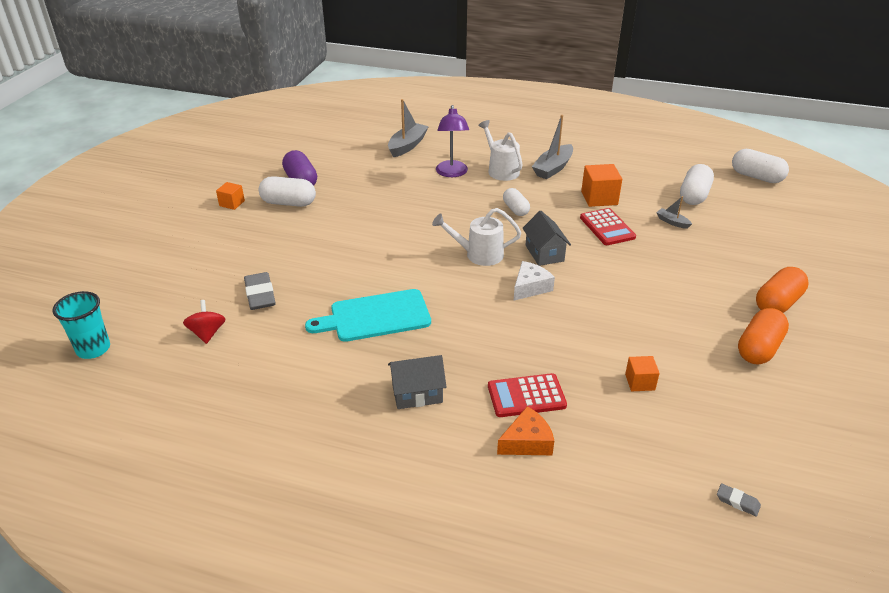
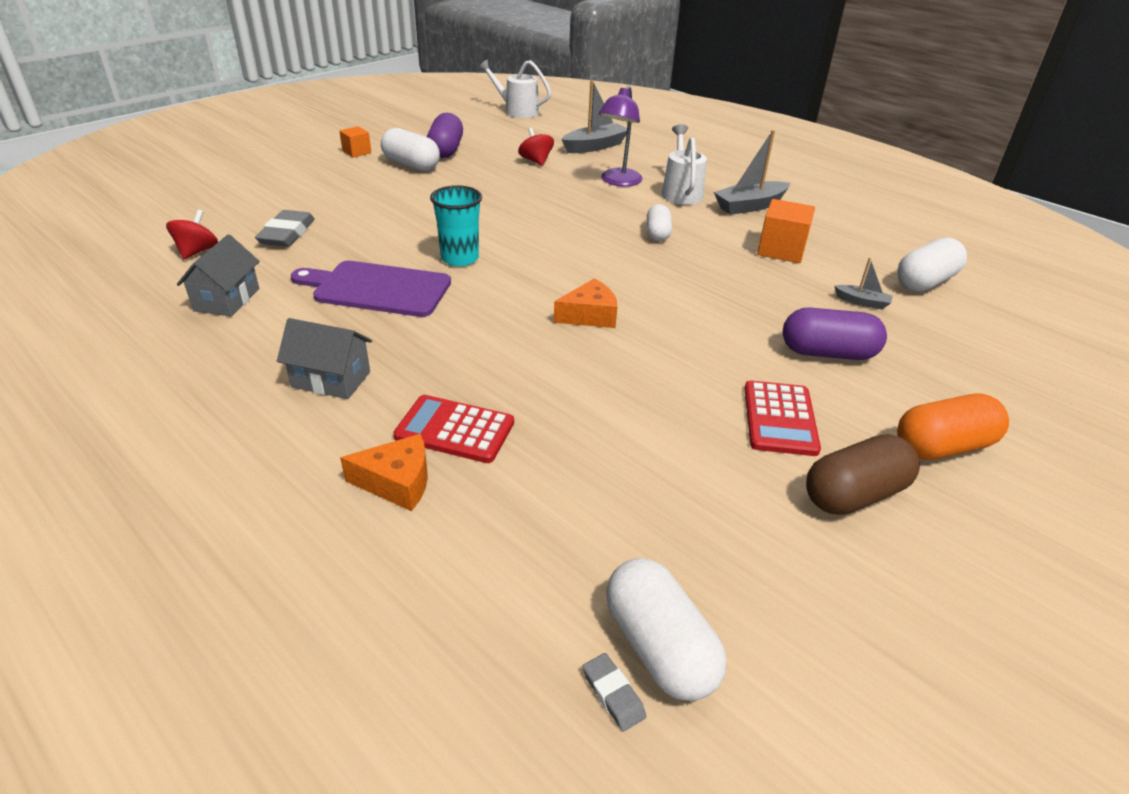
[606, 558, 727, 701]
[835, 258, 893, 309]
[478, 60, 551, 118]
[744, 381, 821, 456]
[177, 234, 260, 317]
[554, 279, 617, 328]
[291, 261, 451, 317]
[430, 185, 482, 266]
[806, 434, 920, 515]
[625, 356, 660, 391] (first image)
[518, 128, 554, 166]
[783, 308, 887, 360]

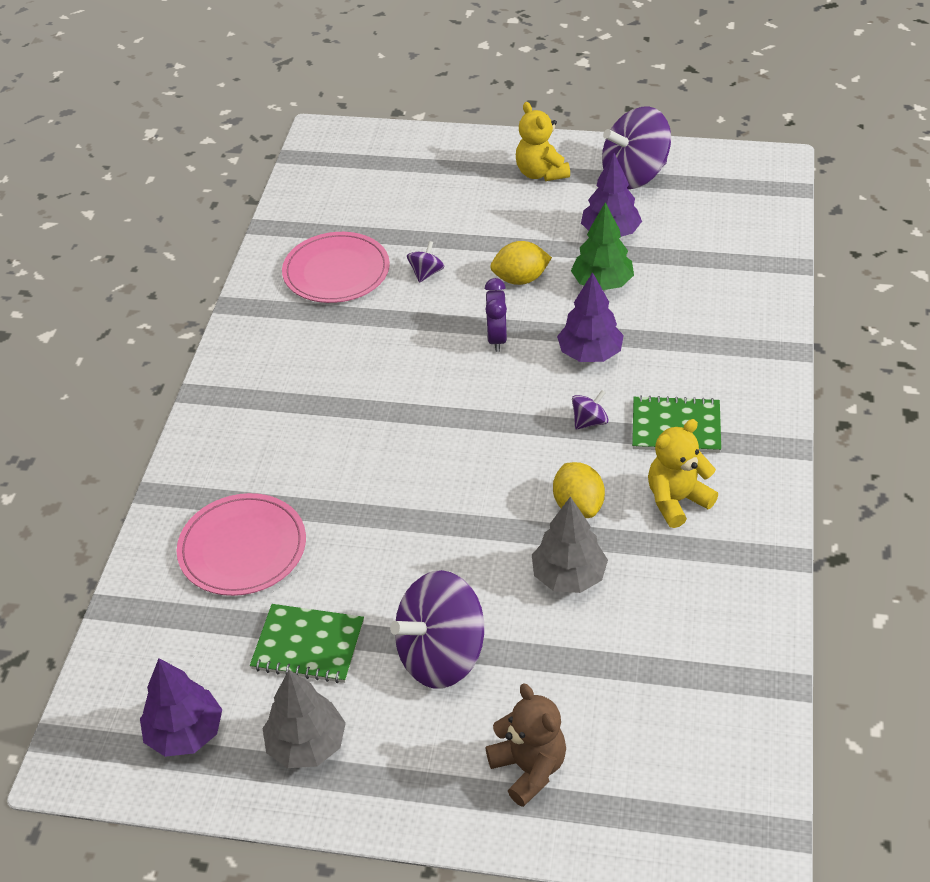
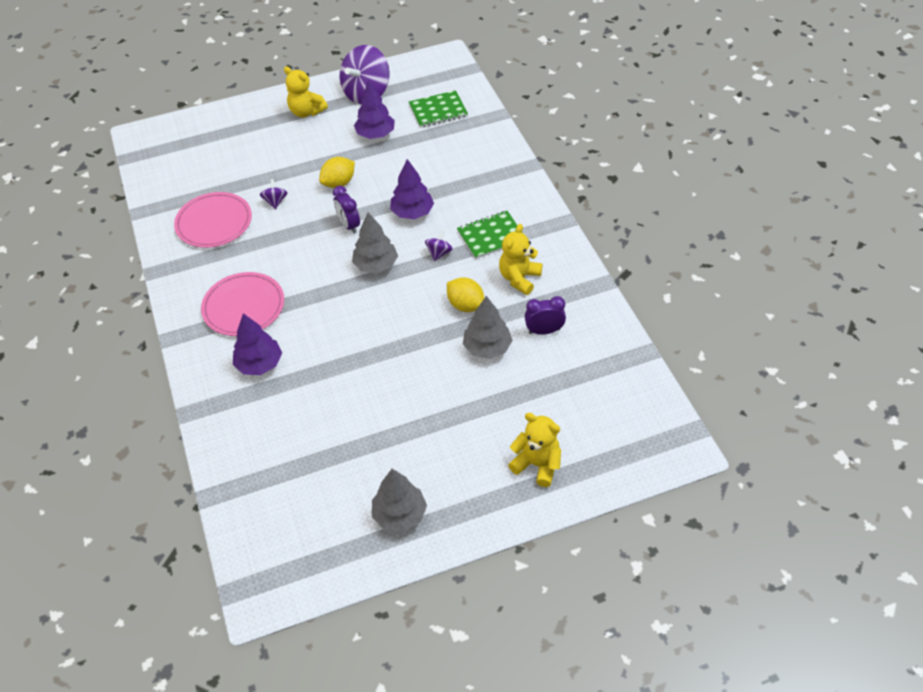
[571, 202, 634, 290] (first image)
[201, 272, 284, 336]
[390, 570, 484, 689] (first image)
[409, 90, 468, 128]
[233, 313, 282, 375]
[508, 413, 561, 487]
[352, 212, 398, 273]
[525, 296, 566, 335]

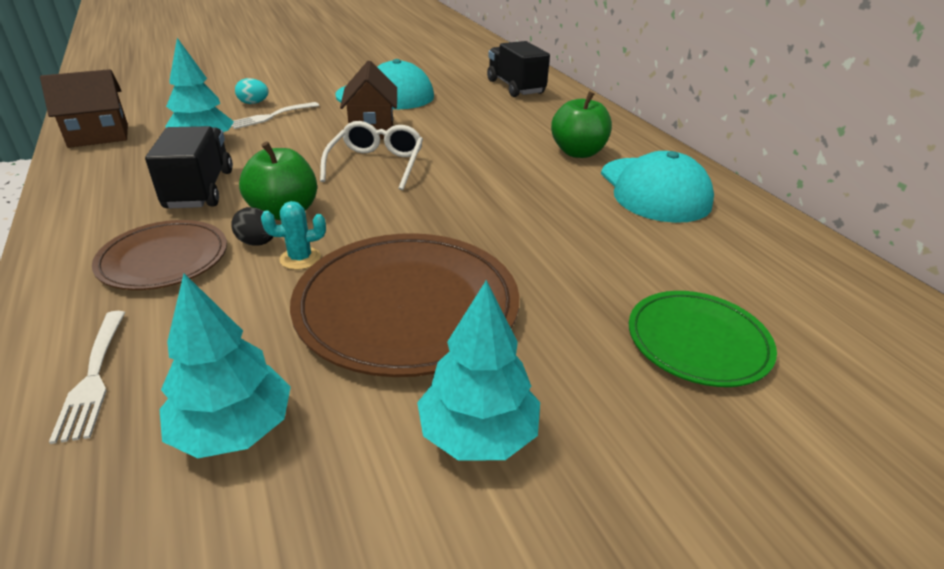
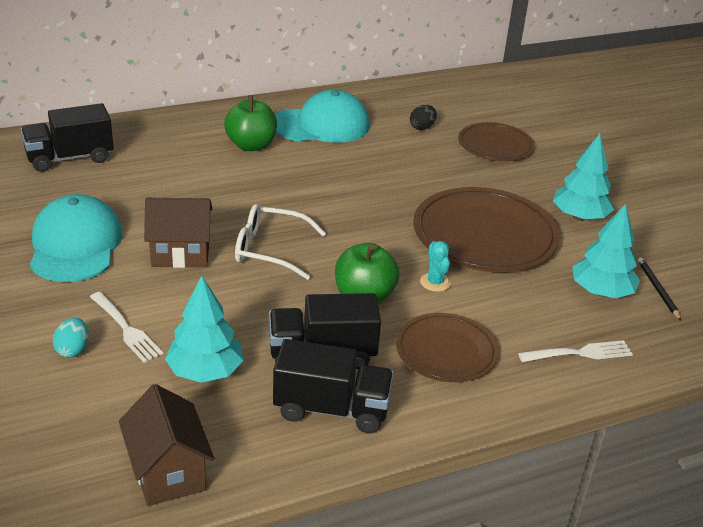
[410, 105, 437, 130]
[458, 122, 534, 161]
[638, 258, 681, 320]
[273, 339, 394, 433]

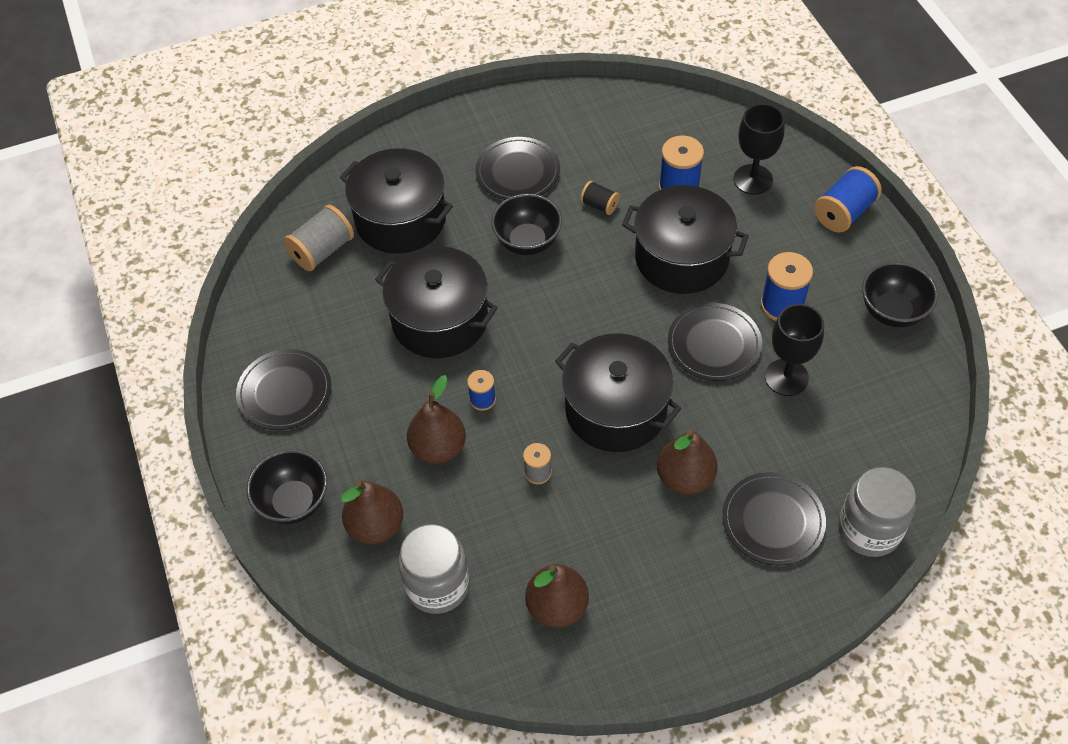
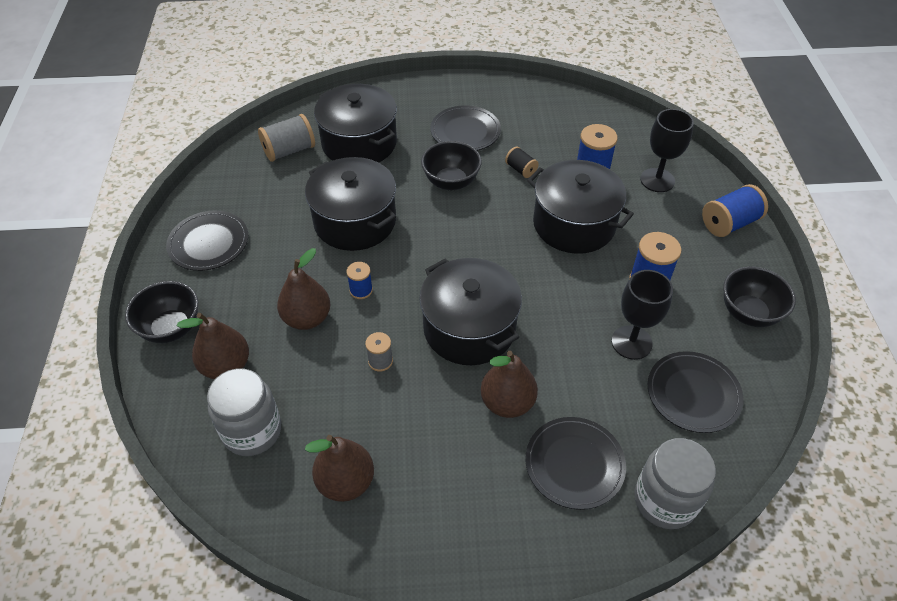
[648, 351, 744, 433]

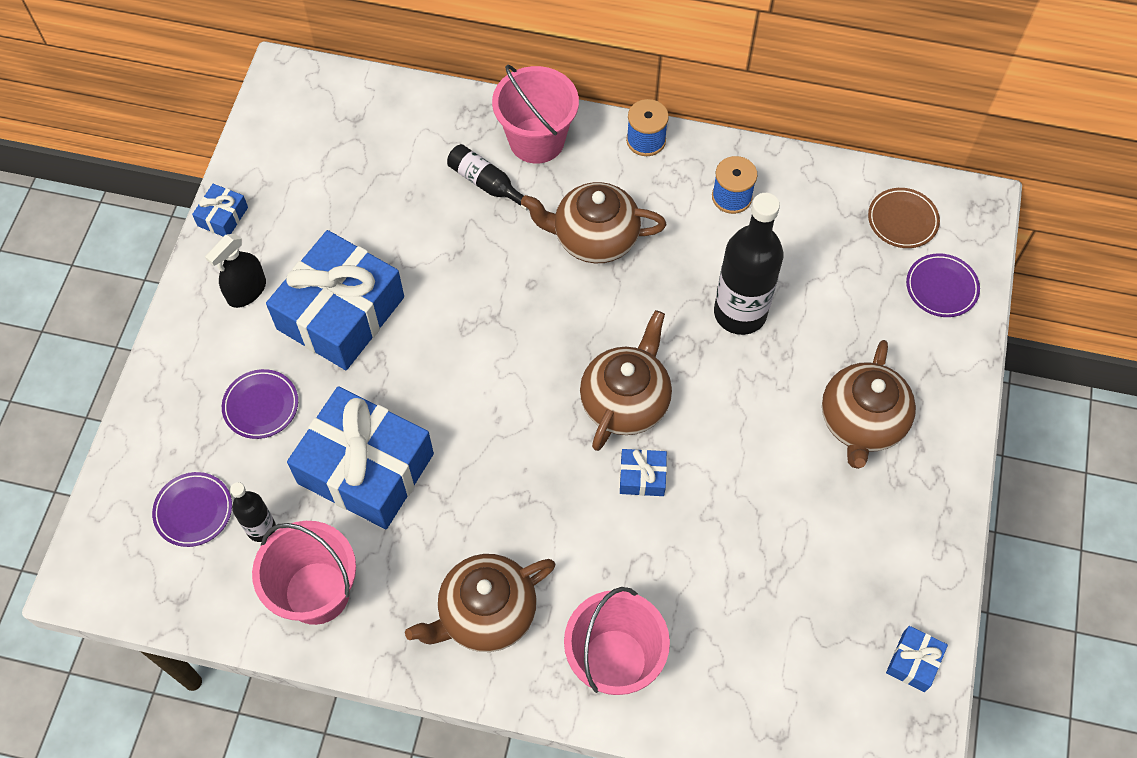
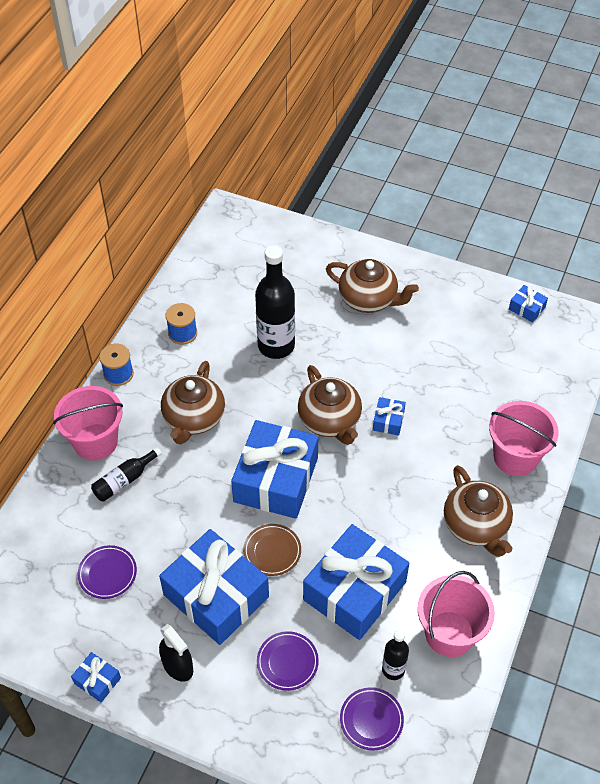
[243, 524, 301, 576]
[78, 545, 137, 599]
[298, 365, 362, 445]
[231, 420, 318, 519]

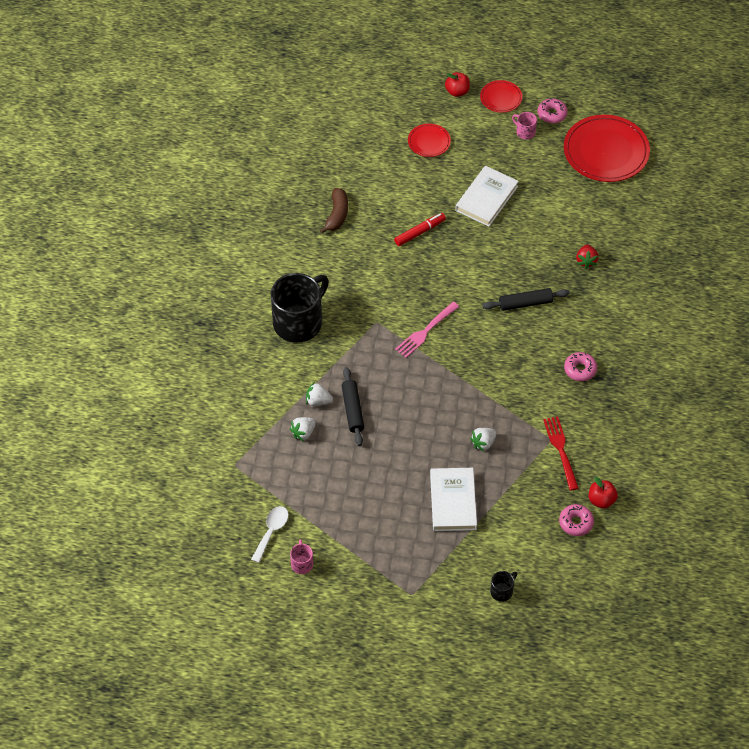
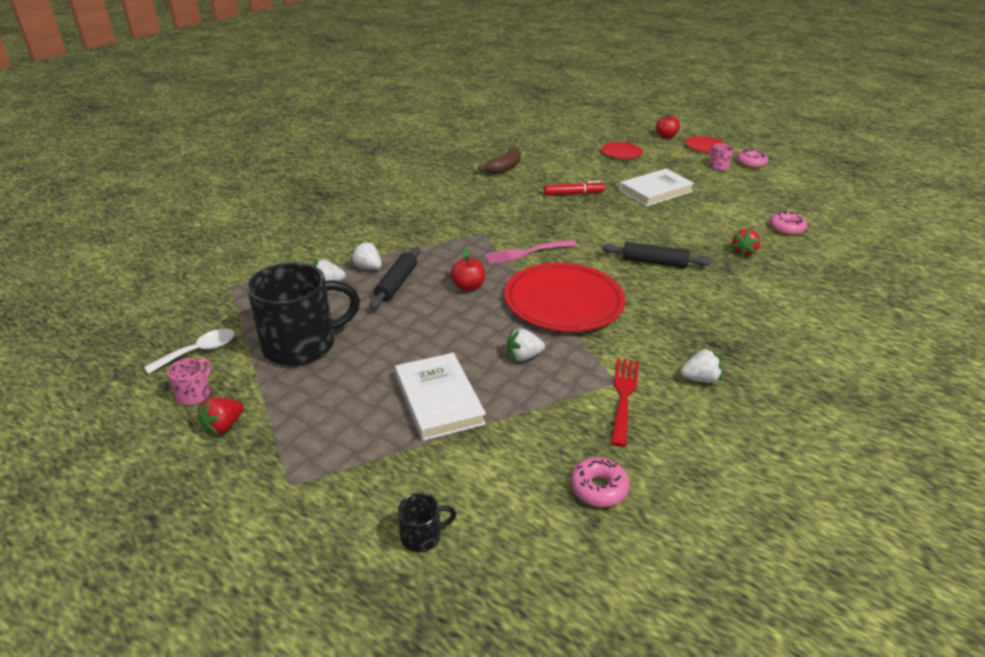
[504, 263, 625, 332]
[247, 262, 360, 366]
[769, 211, 807, 235]
[395, 353, 486, 441]
[450, 248, 485, 291]
[680, 348, 722, 383]
[198, 397, 244, 435]

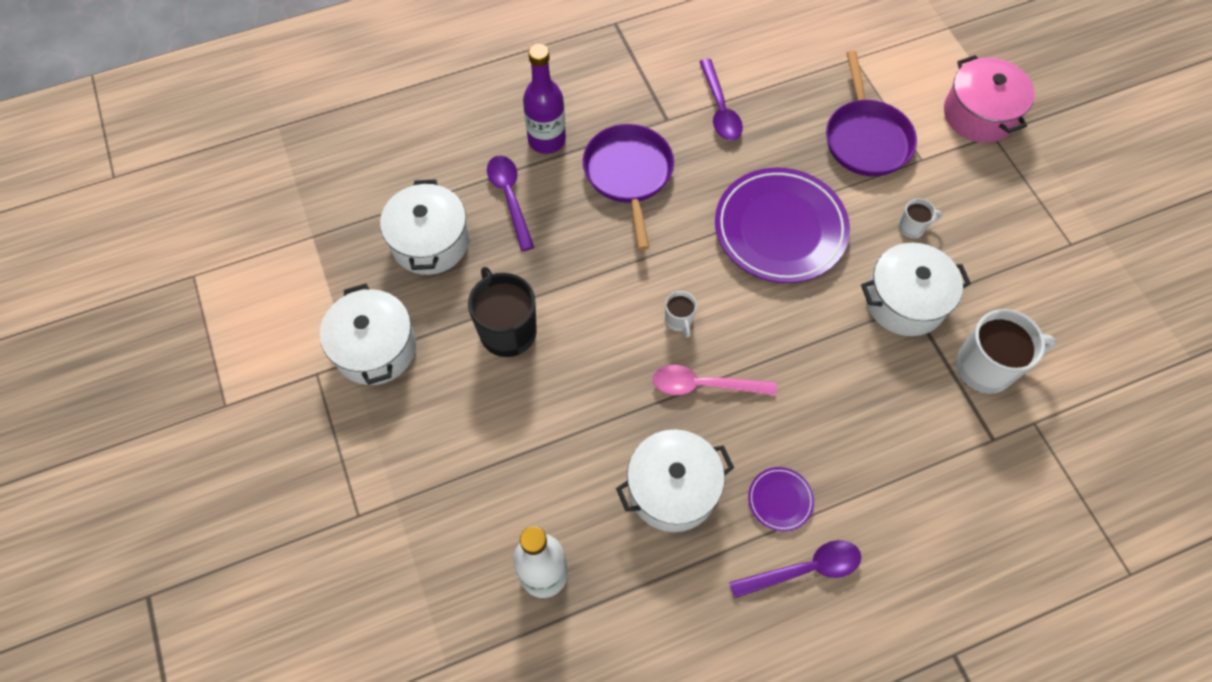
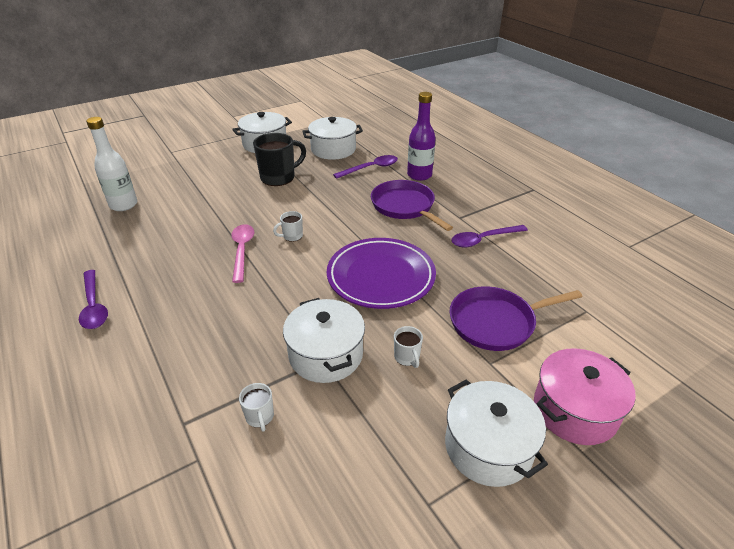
[371, 180, 453, 231]
[239, 383, 274, 432]
[445, 379, 548, 487]
[748, 467, 814, 532] (first image)

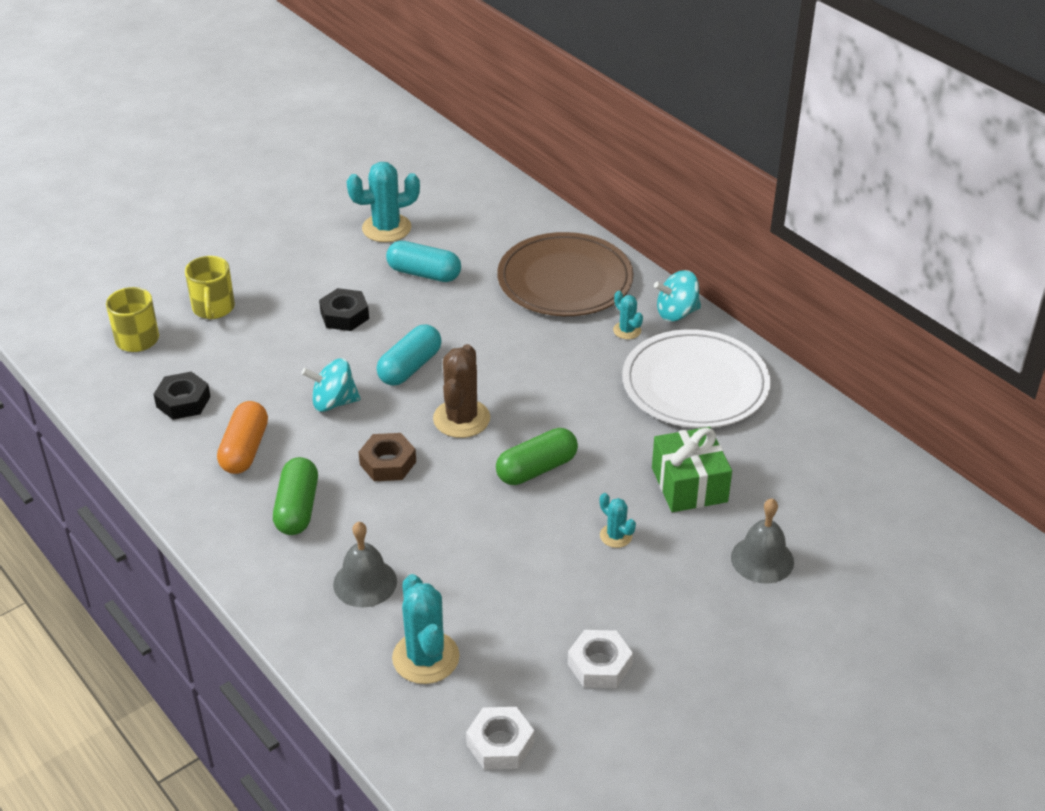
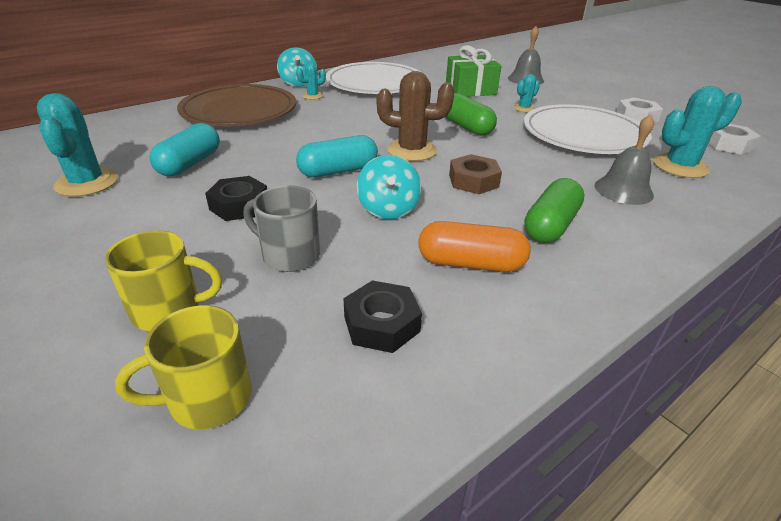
[296, 135, 378, 177]
[524, 178, 584, 243]
[524, 104, 652, 154]
[244, 185, 320, 272]

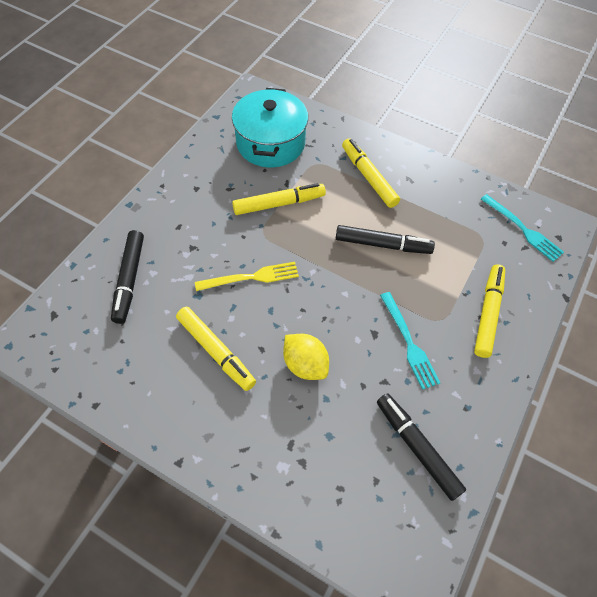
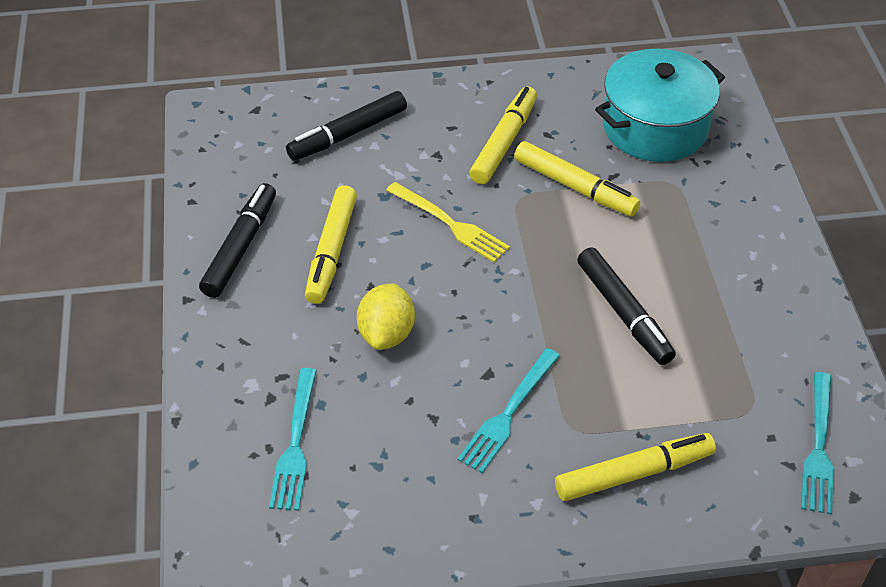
[469, 87, 537, 184]
[199, 183, 276, 298]
[269, 368, 317, 511]

